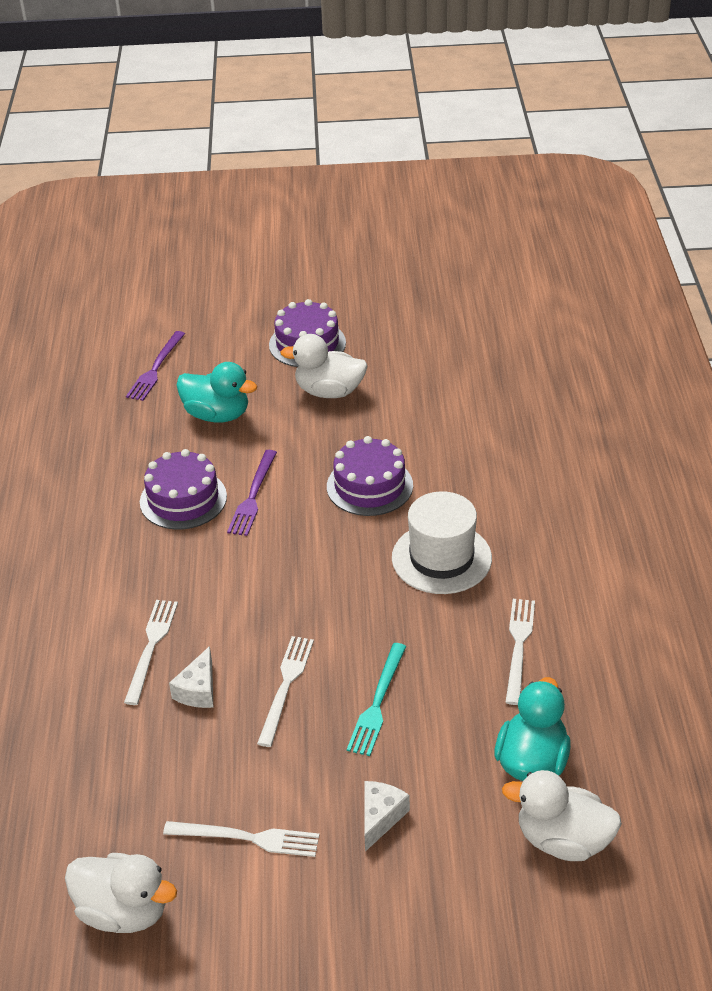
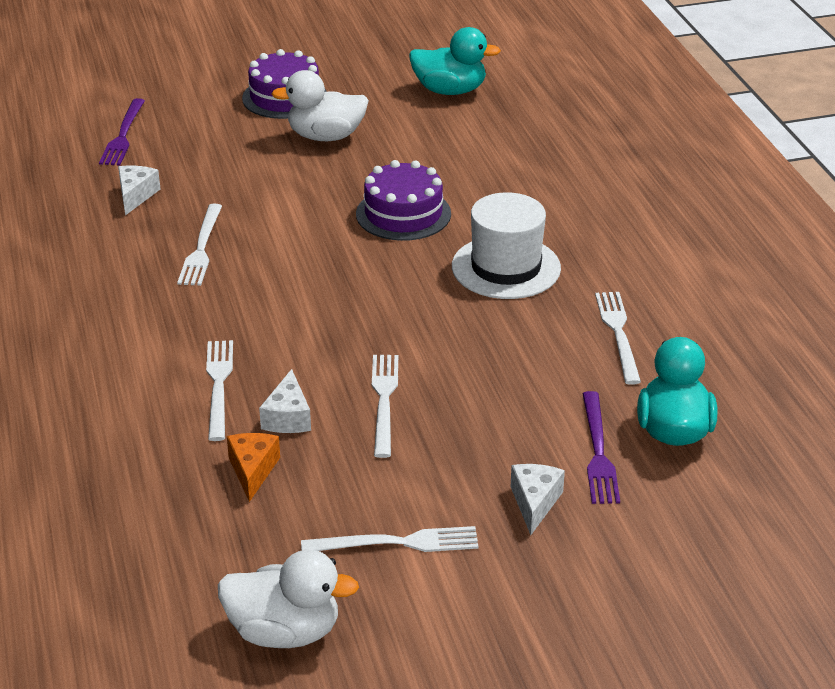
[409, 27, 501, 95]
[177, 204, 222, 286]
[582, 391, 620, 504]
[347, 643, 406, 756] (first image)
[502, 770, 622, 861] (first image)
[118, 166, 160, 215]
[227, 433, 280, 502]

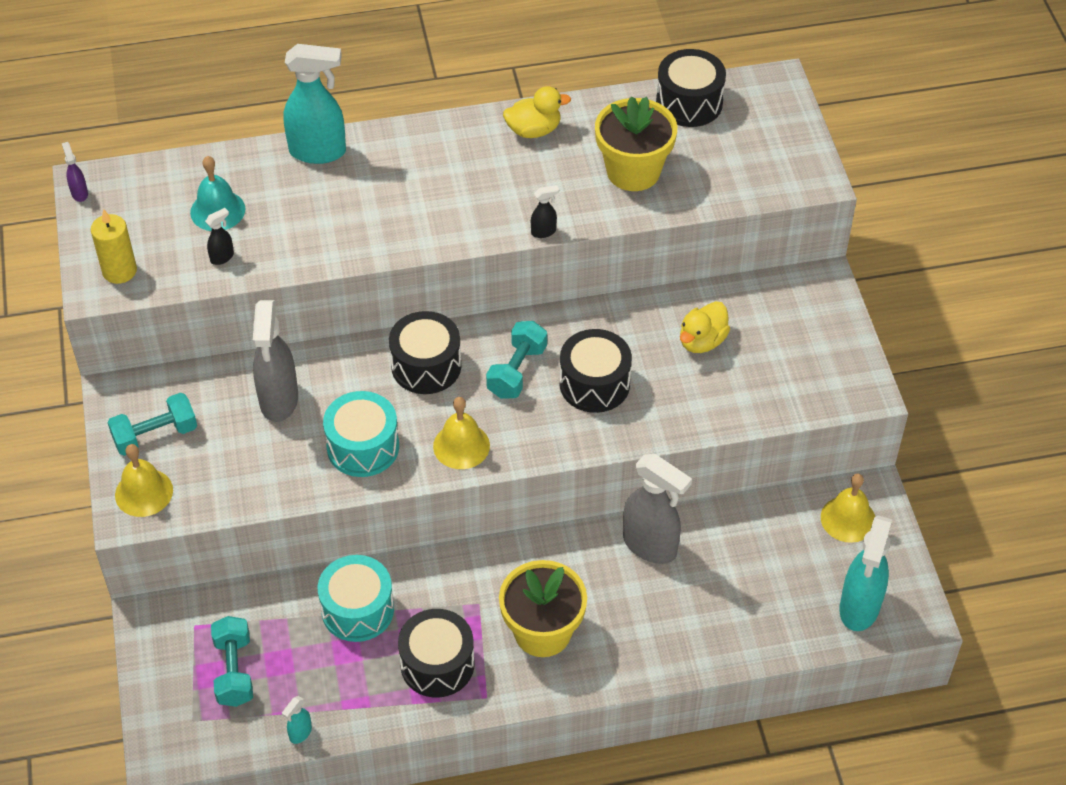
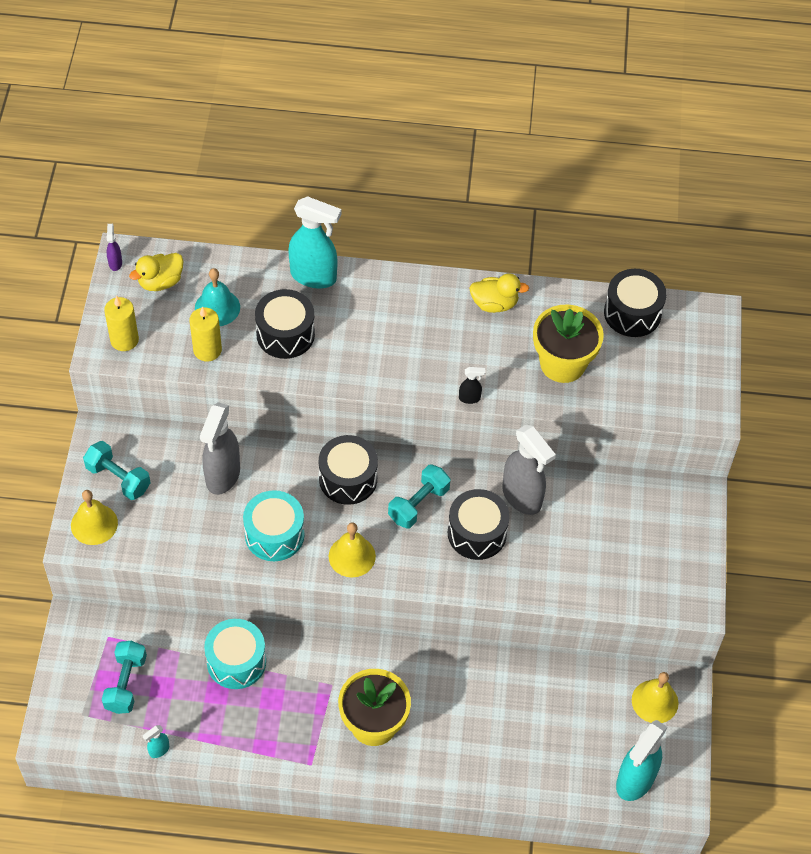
[189, 306, 222, 361]
[129, 253, 183, 291]
[83, 441, 150, 500]
[502, 425, 556, 515]
[255, 289, 315, 359]

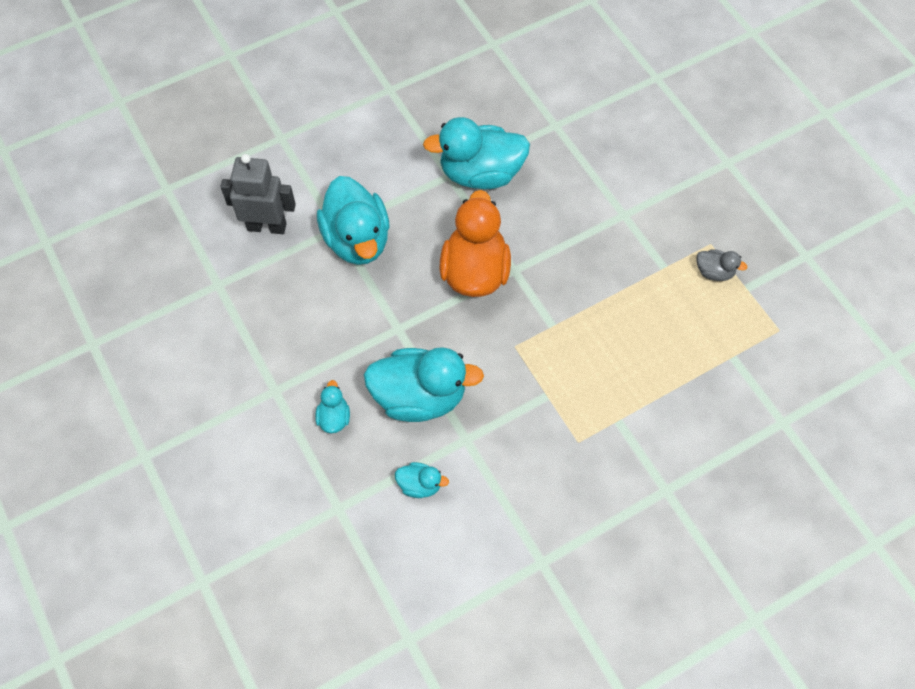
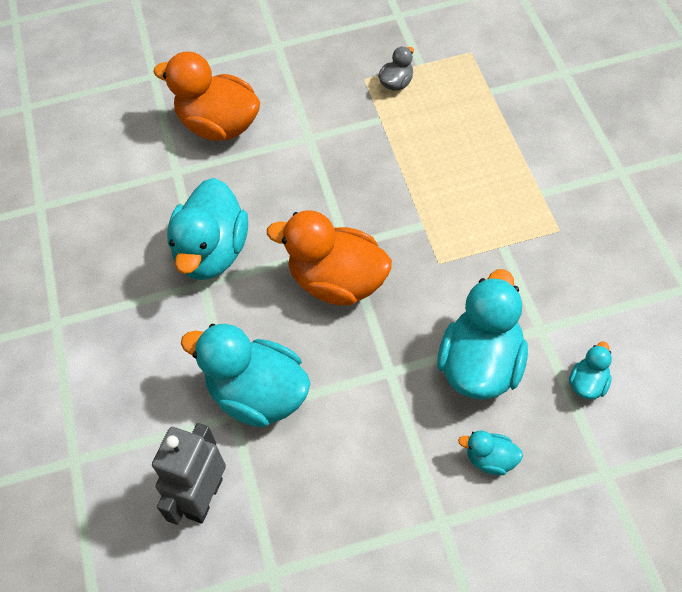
[181, 324, 311, 428]
[153, 52, 260, 141]

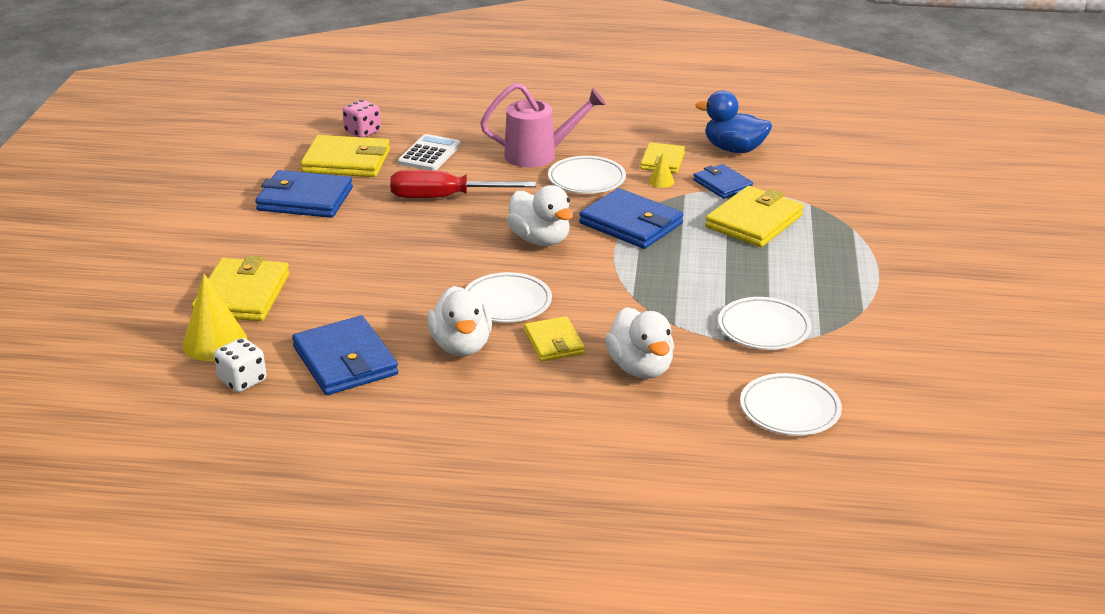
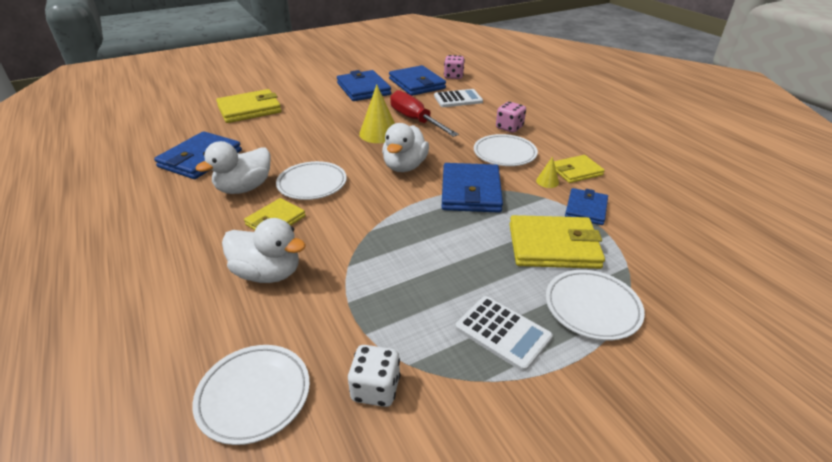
[496, 102, 526, 133]
[695, 90, 772, 153] (first image)
[389, 65, 446, 96]
[359, 85, 395, 143]
[546, 270, 645, 341]
[222, 218, 306, 283]
[348, 345, 400, 407]
[455, 296, 553, 371]

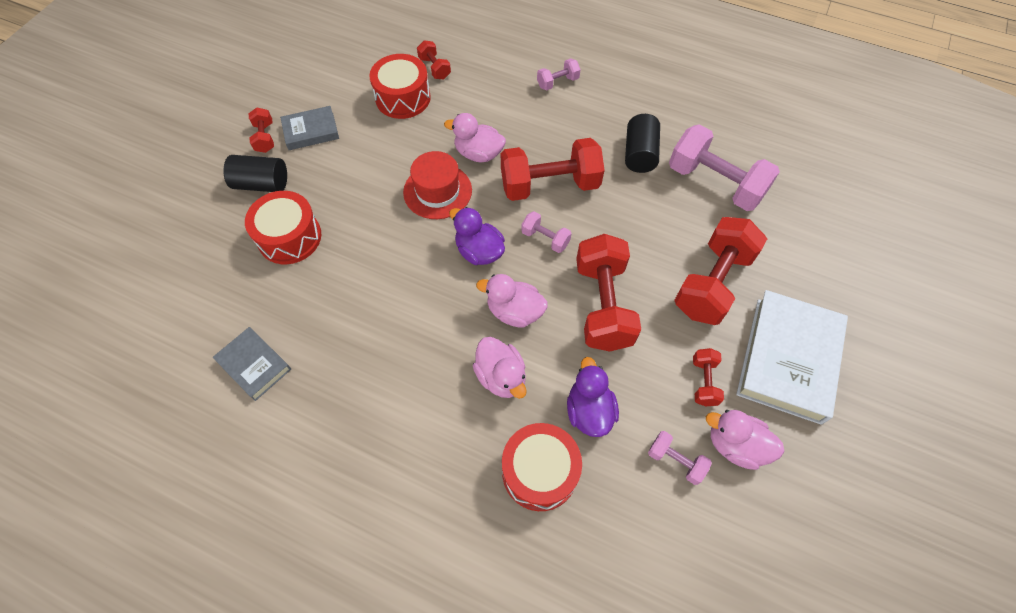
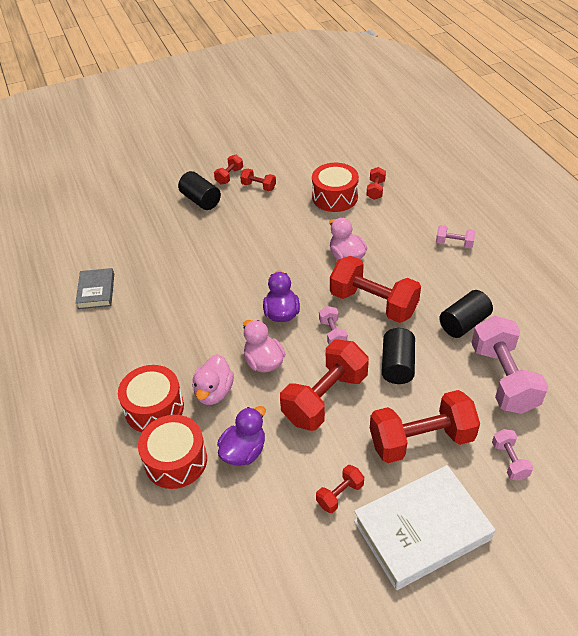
[240, 169, 276, 191]
[403, 151, 472, 219] (first image)
[118, 365, 184, 432]
[706, 410, 785, 470] (first image)
[492, 429, 533, 480]
[382, 328, 415, 384]

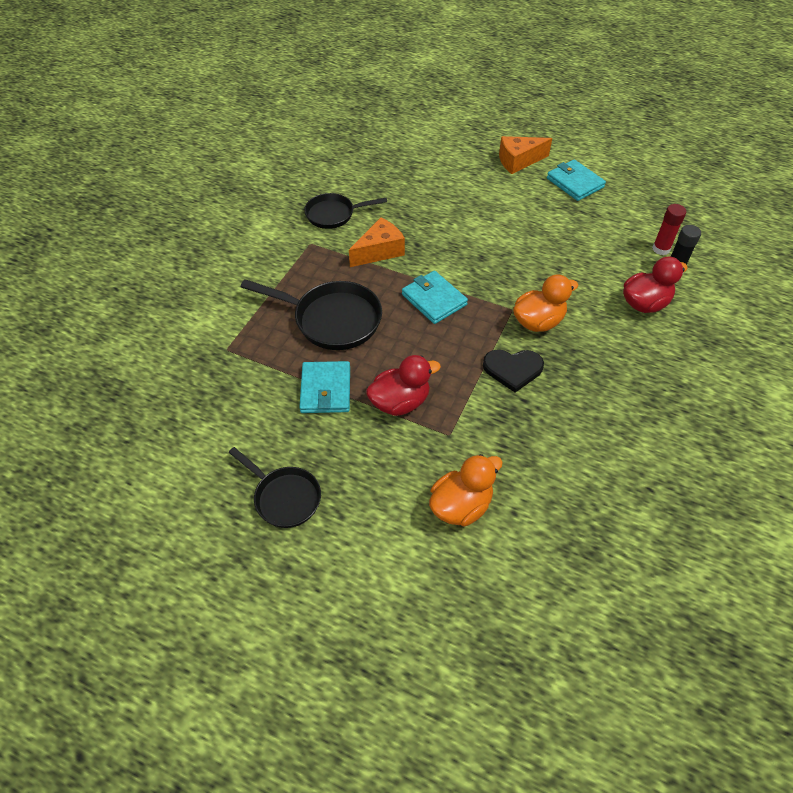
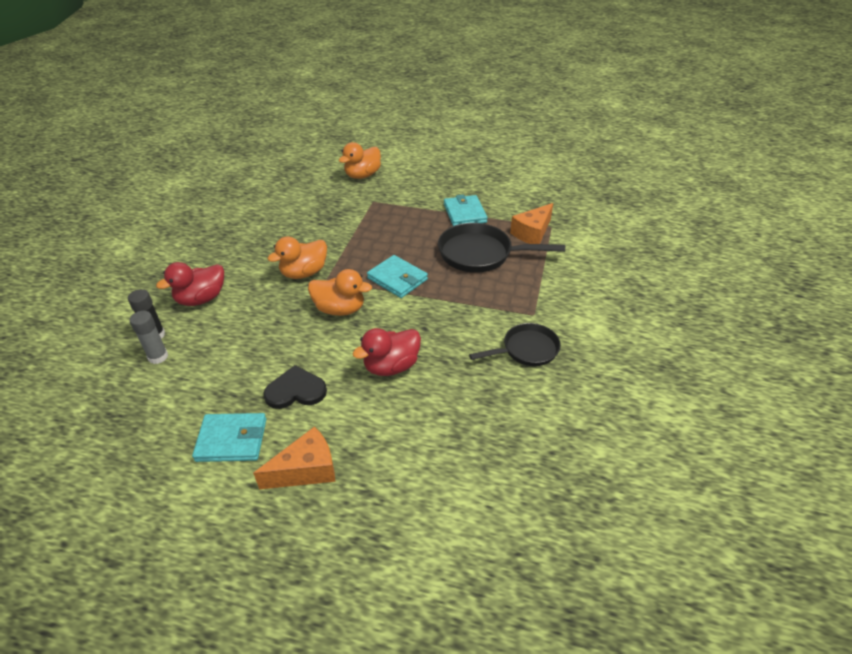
[192, 413, 266, 462]
[130, 311, 168, 364]
[510, 203, 553, 244]
[263, 365, 327, 409]
[352, 328, 421, 376]
[229, 447, 321, 528] (first image)
[308, 269, 372, 316]

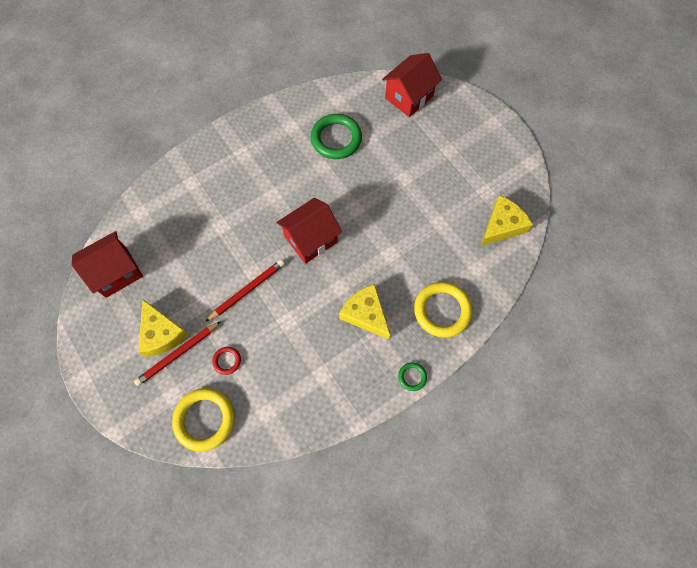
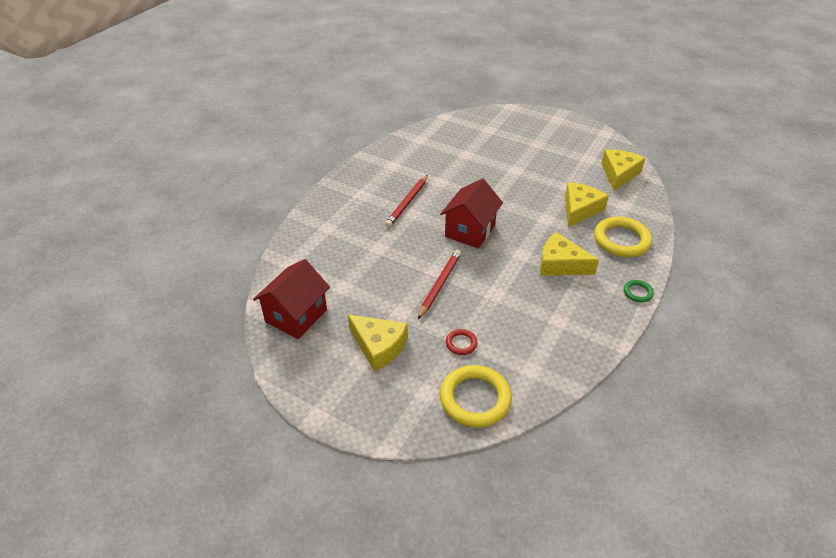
[382, 53, 442, 117] (first image)
[311, 114, 362, 159] (first image)
[385, 175, 428, 227]
[565, 182, 609, 227]

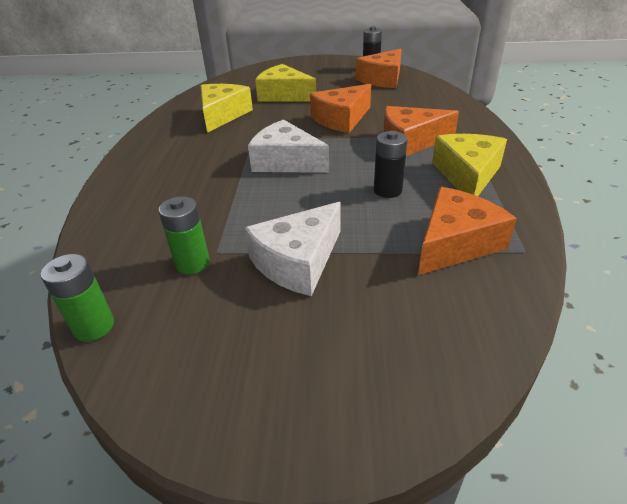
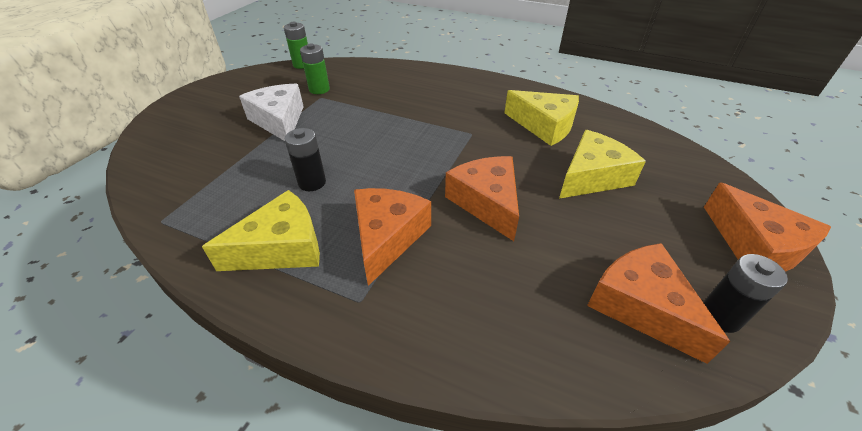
[248, 120, 329, 173] (first image)
[202, 190, 320, 271]
[704, 182, 831, 272]

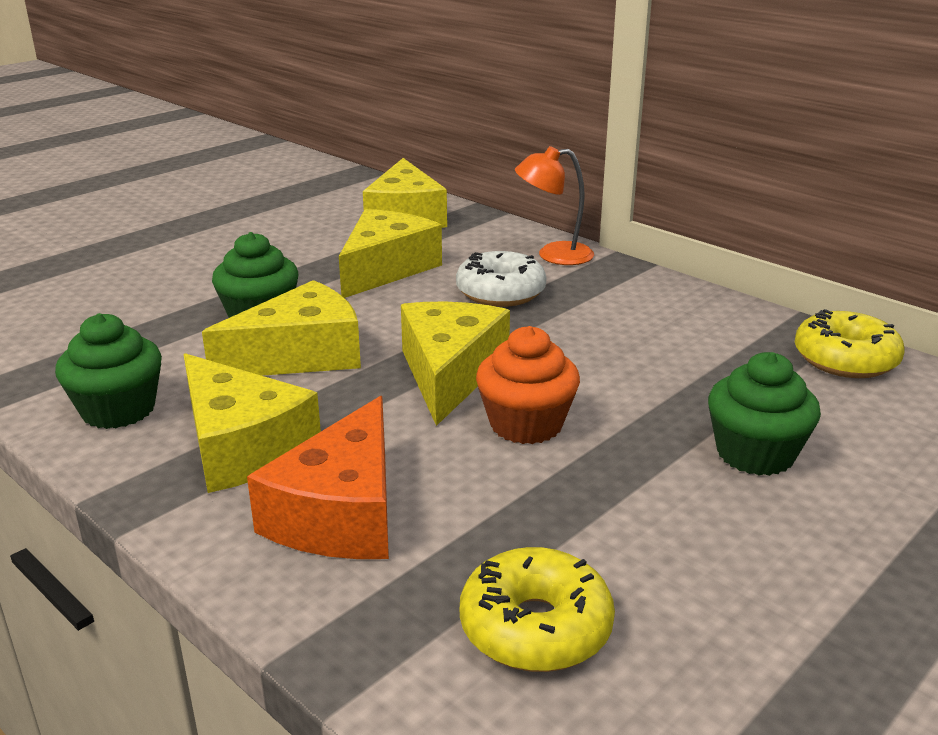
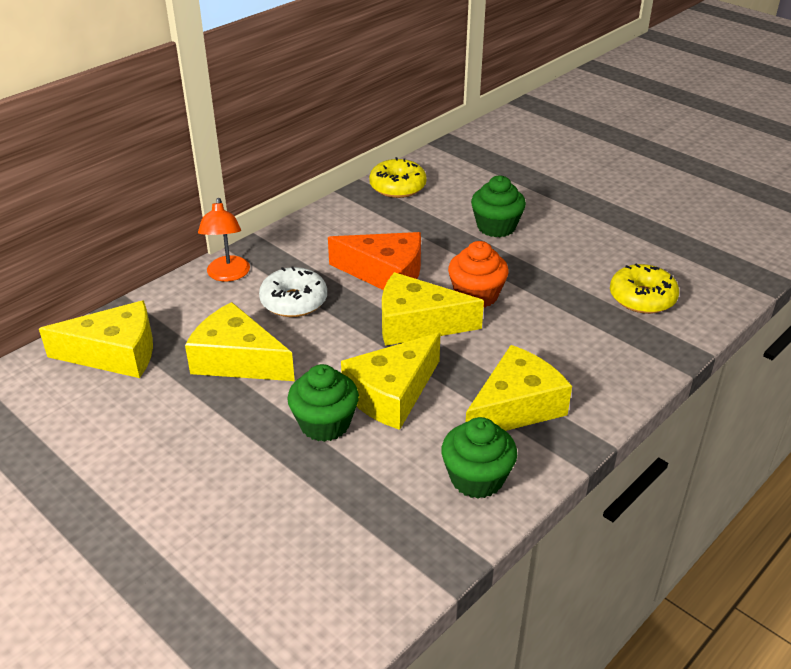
[341, 333, 441, 430]
[328, 232, 421, 290]

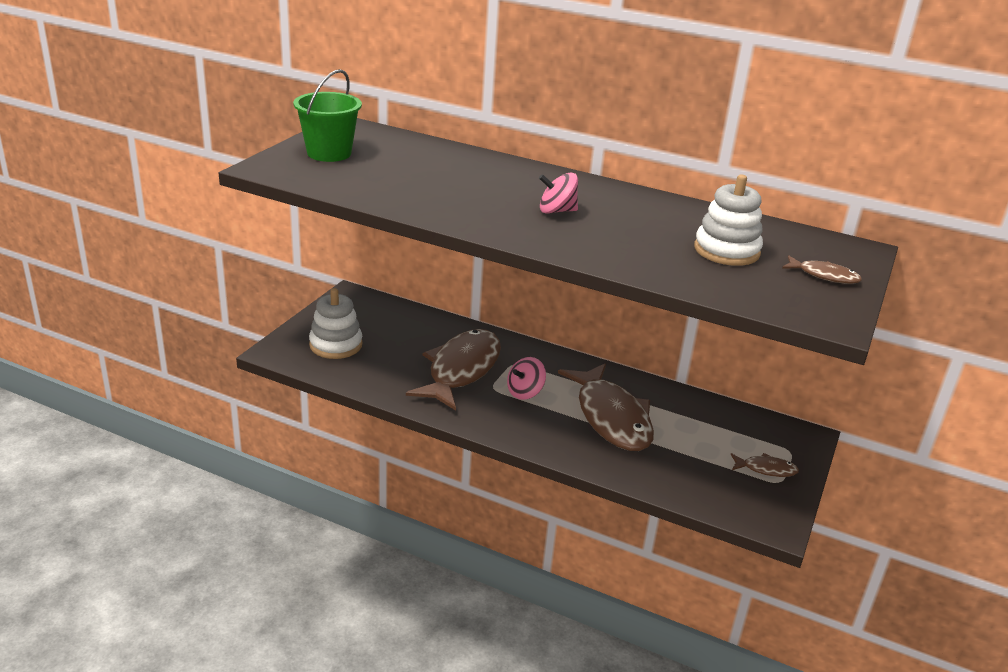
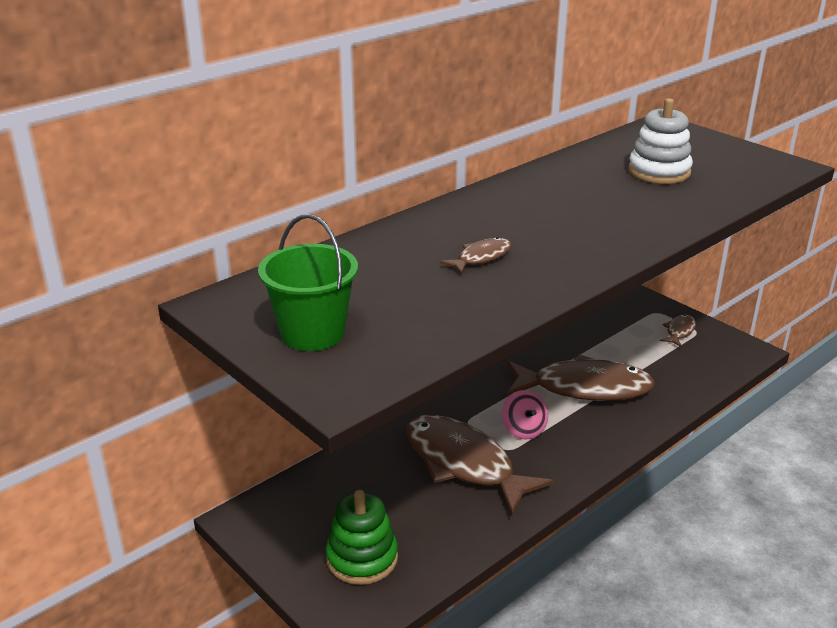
[539, 173, 578, 214] (first image)
[440, 237, 511, 274]
[326, 490, 398, 585]

